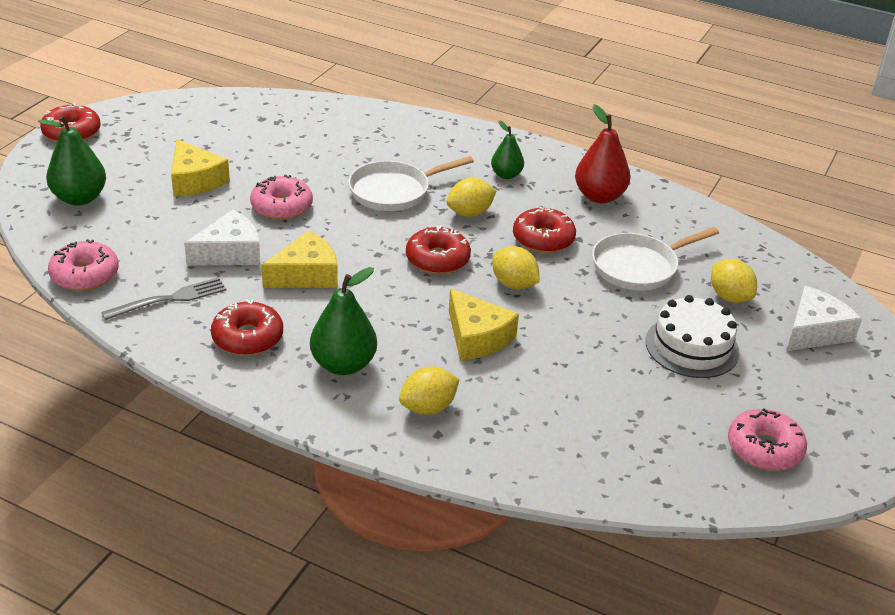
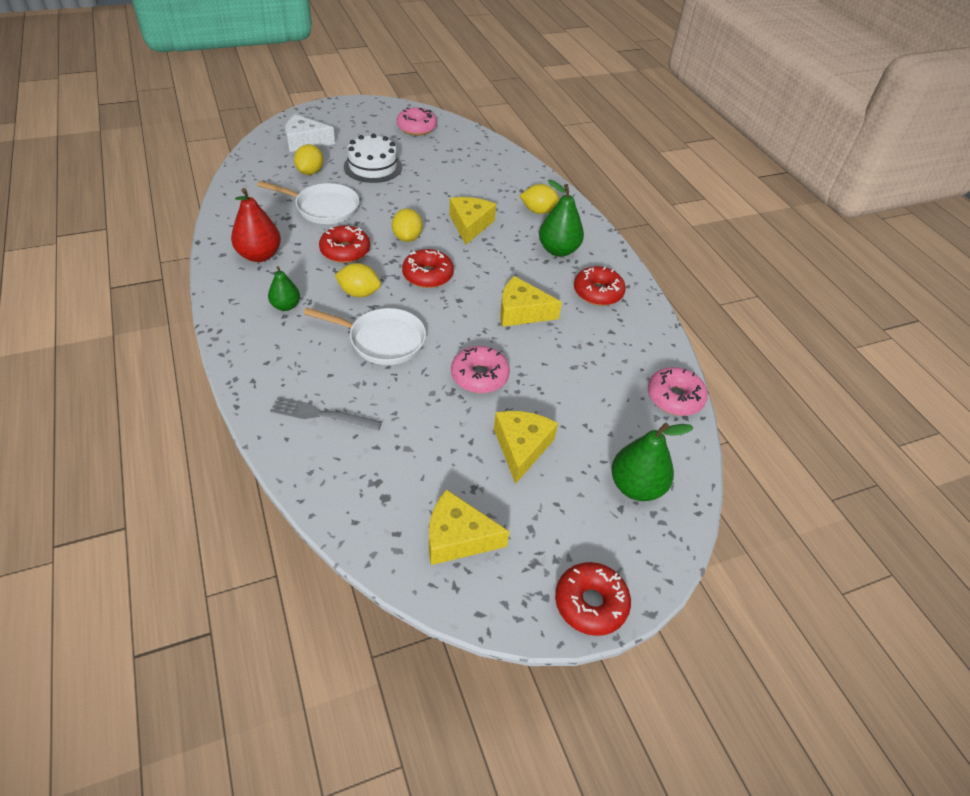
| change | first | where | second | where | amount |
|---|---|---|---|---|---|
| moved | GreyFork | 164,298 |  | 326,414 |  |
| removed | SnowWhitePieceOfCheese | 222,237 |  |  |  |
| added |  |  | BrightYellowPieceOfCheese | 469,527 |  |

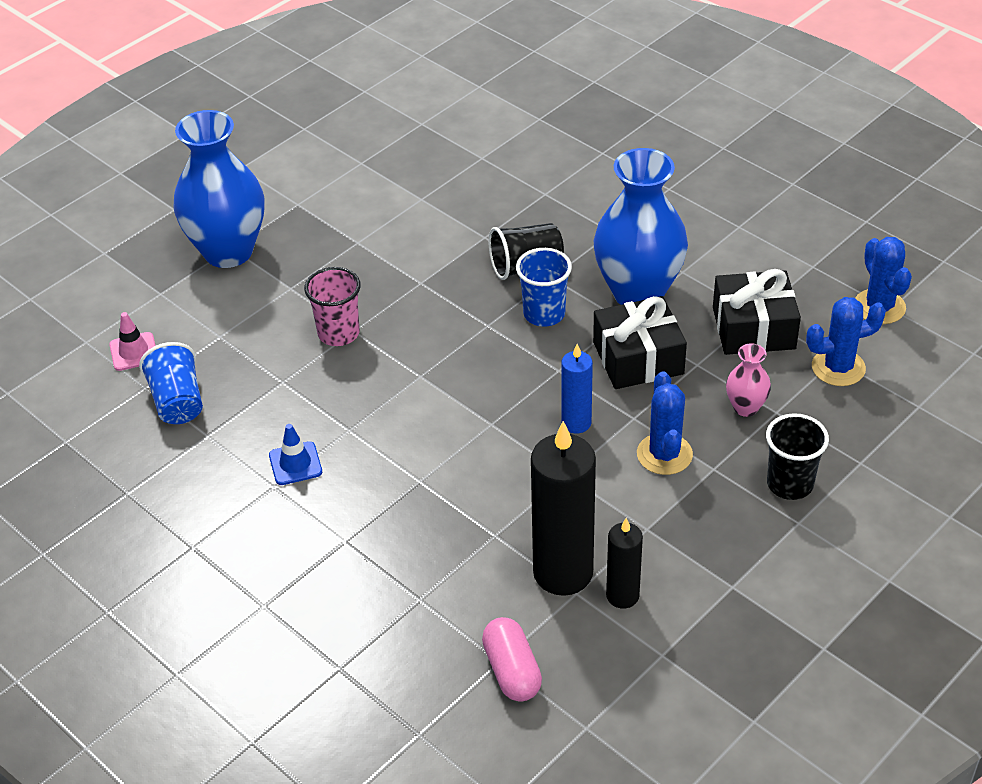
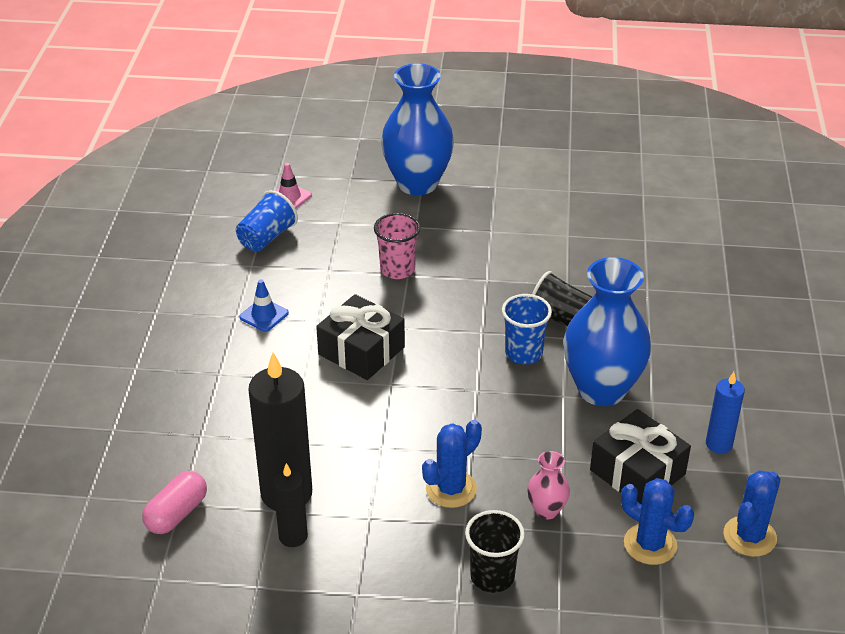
| change | first | where | second | where | amount |
|---|---|---|---|---|---|
| moved | BlueWaxCandle | 577,389 |  | 725,413 |  |
| moved | EbonyGift | 640,342 |  | 360,337 |  |

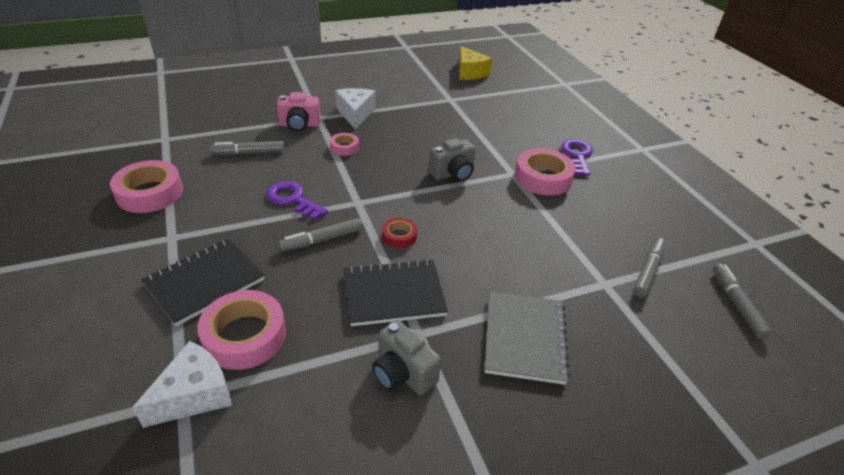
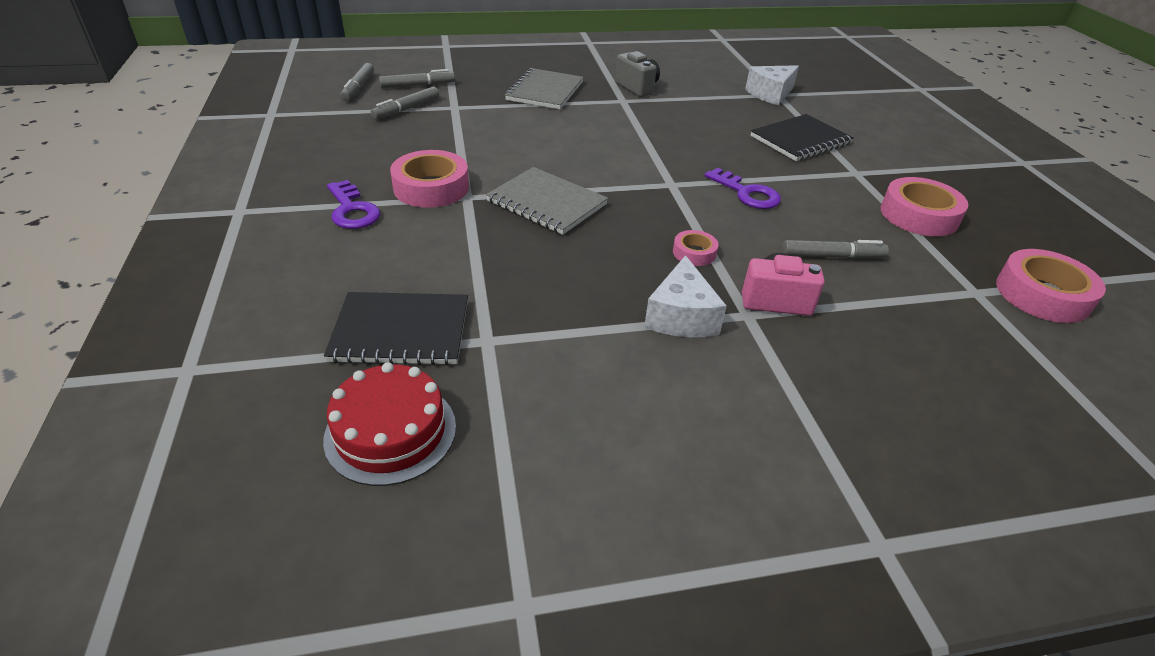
| change | first | where | second | where | amount |
|---|---|---|---|---|---|
| moved | PinkStickyTape | 241,330 |  | 1051,286 |  |
| moved | GreyMarker | 320,235 |  | 417,78 |  |
| moved | EbonyNotepad | 396,292 |  | 396,329 |  |
| removed | ScarletStickyTape | 399,233 |  |  |  |
| replaced | GreyPhotoCamera | 452,160 | GreyNotepad | 547,201 |  |
| replaced | BrightYellowPieceOfCheese | 475,63 | ScarletLayerCake | 389,424 |  |
| turned | VioletLatchkey | 577,157 |  | 353,204 | 45 degrees counterclockwise |

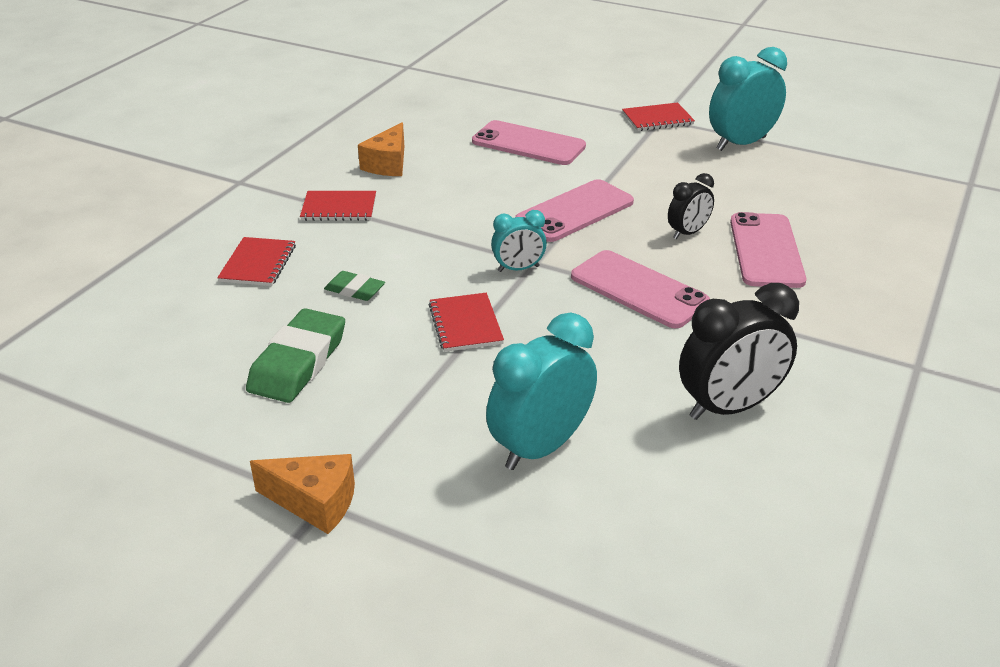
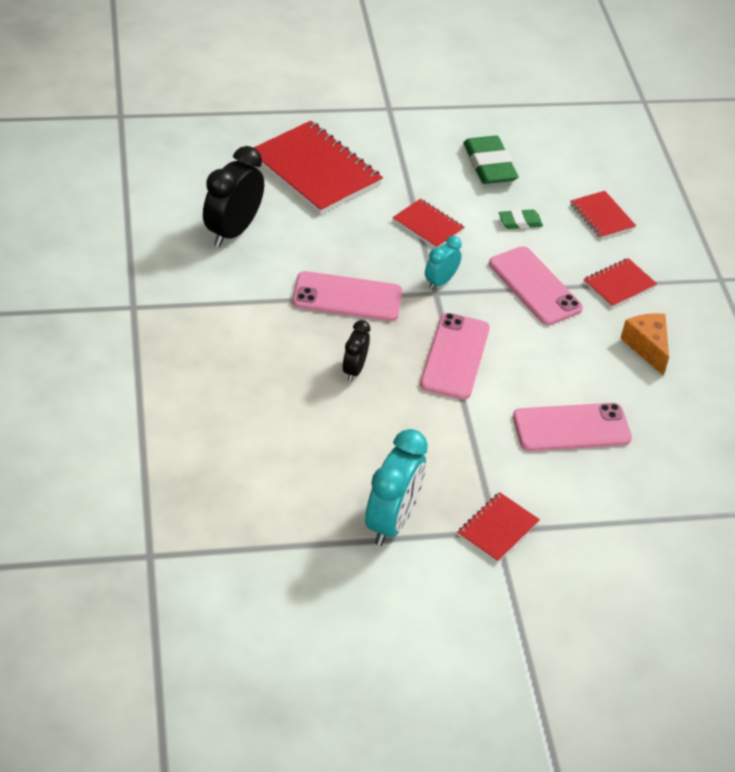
| change | first | where | second | where | amount |
|---|---|---|---|---|---|
| removed | BrightOrangePieceOfCheese | 302,494 |  |  |  |
| replaced | TurquoiseAlarmClock | 541,391 | ScarletNotepad | 318,167 |  |
| moved | PinkPhone | 768,250 |  | 536,285 |  |

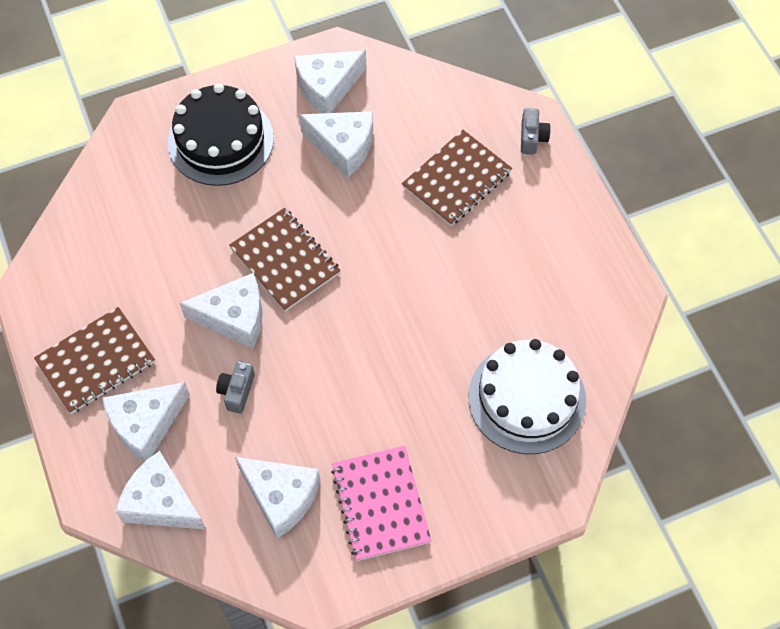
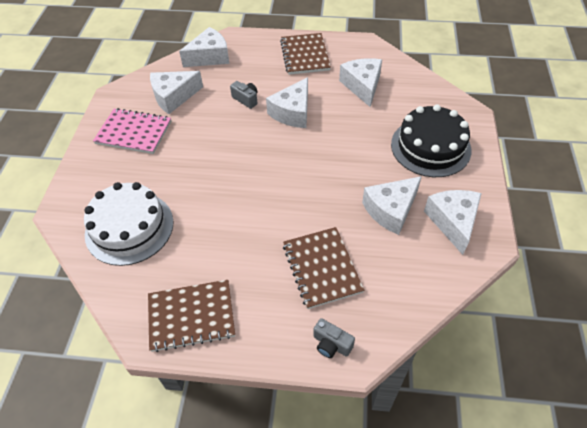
| change | first | where | second | where | amount |
|---|---|---|---|---|---|
| moved | SnowWhitePieceOfCheese | 146,422 |  | 360,82 |  |
| moved | BrownNotepad | 285,259 |  | 191,316 |  |

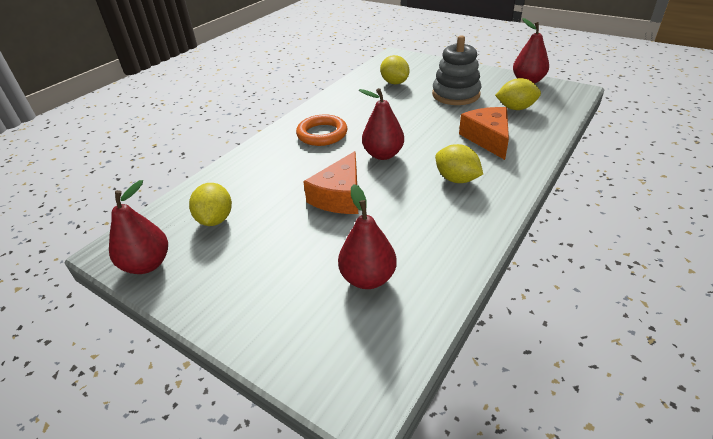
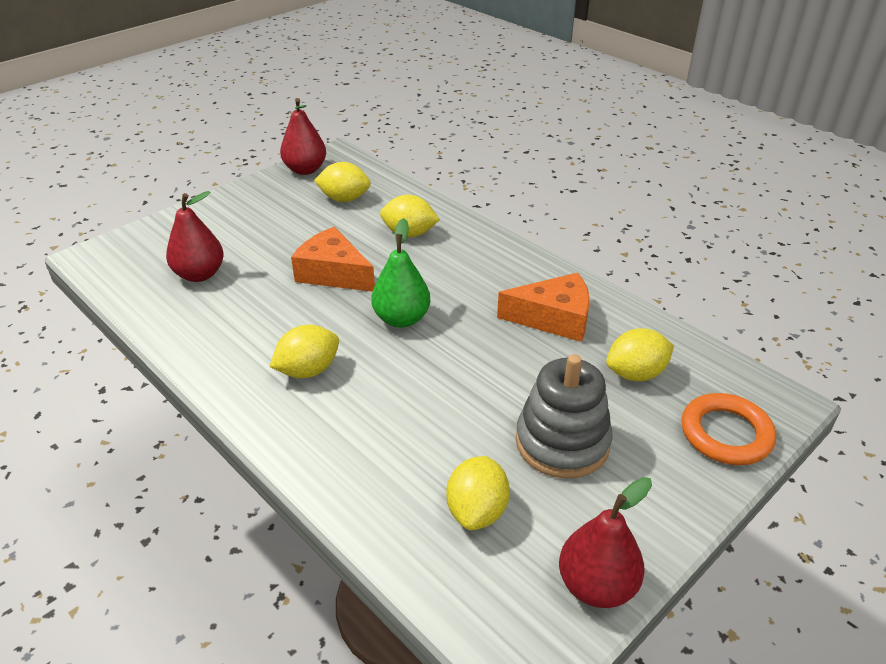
| change | first | where | second | where | amount |
|---|---|---|---|---|---|
| moved | BrightOrangeHoop | 321,130 |  | 728,429 |  |
| recoloured | ScarletPear | 381,124 | GreenPear | 401,273 |  |
| moved | BrightOrangePieceOfCheese | 484,133 |  | 543,307 |  |
| added |  |  | BrightYellowLemon | 410,216 |  |

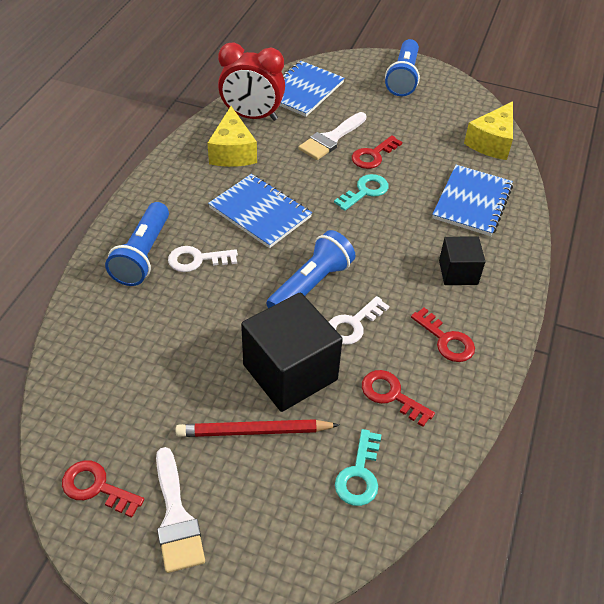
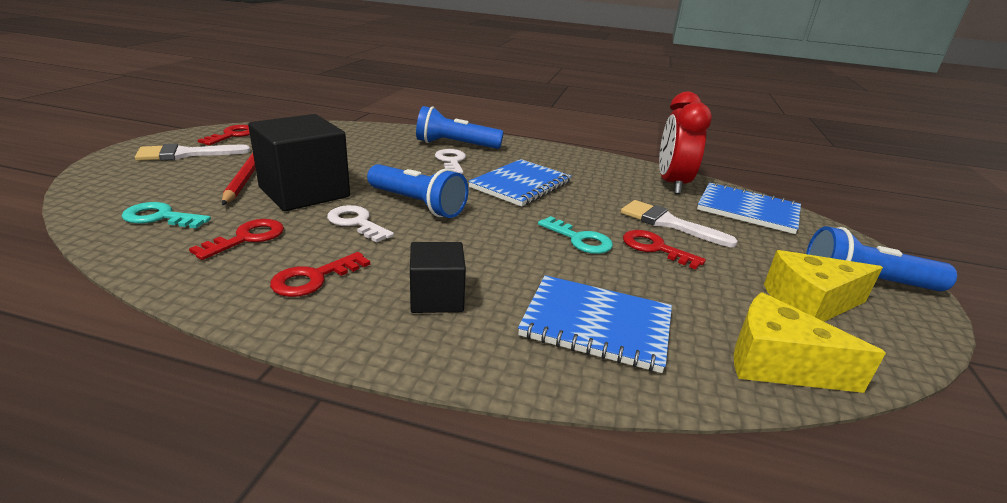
| change | first | where | second | where | amount |
|---|---|---|---|---|---|
| moved | BrightYellowPieceOfCheese | 232,136 |  | 823,286 |  |

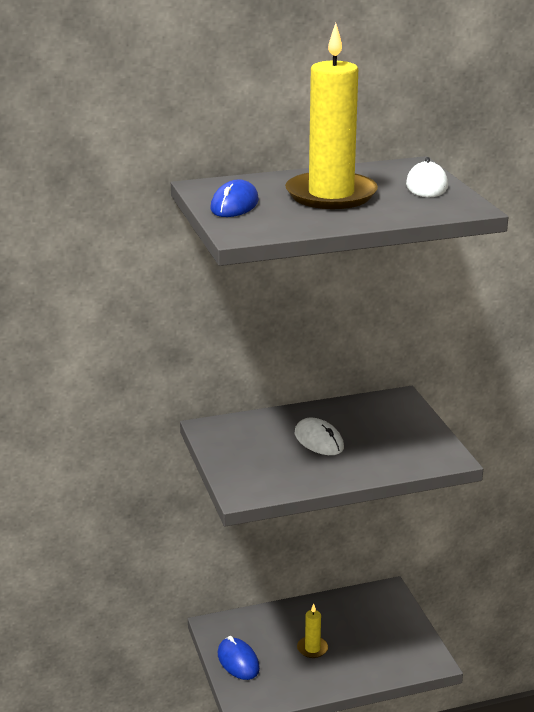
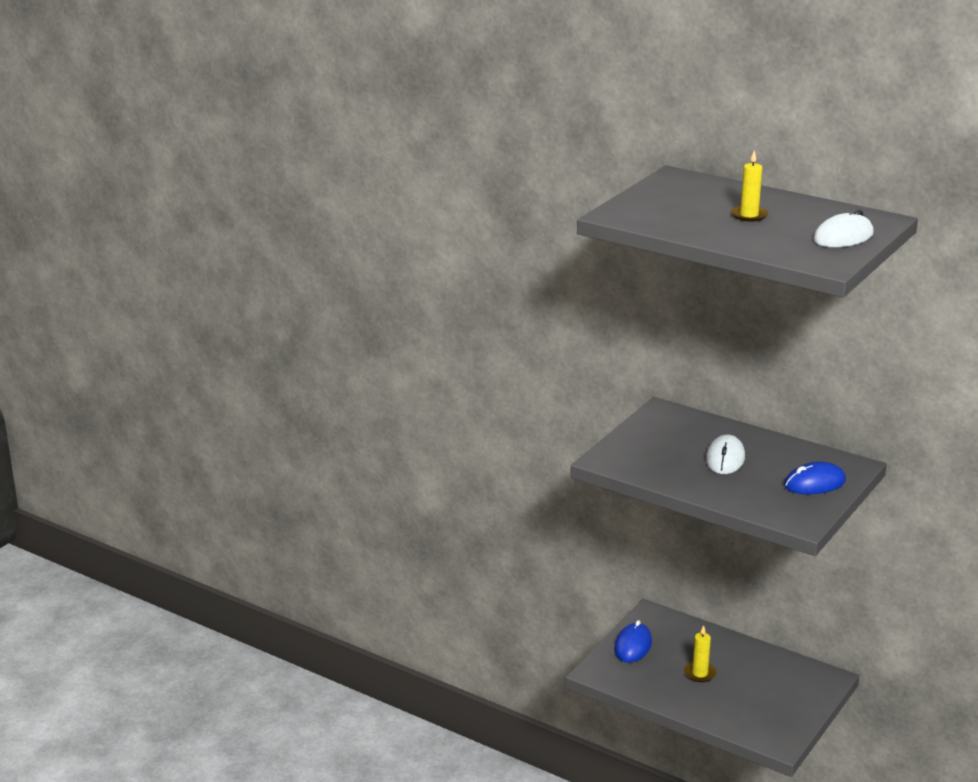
| change | first | where | second | where | amount |
|---|---|---|---|---|---|
| moved | BlueComputerMouse | 234,198 |  | 815,478 |  |
| resized | BrightYellowWaxCandle | 331,116 |  | 749,186 | x0.41 |

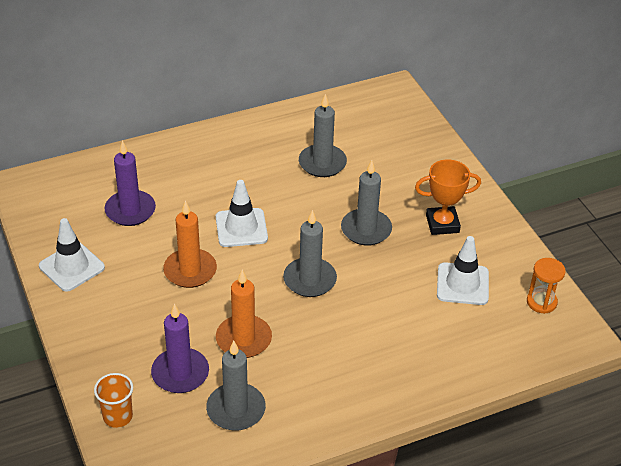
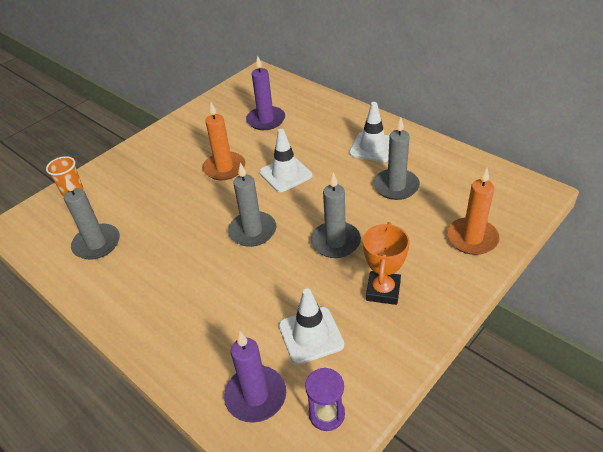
| change | first | where | second | where | amount |
|---|---|---|---|---|---|
| moved | SnowWhiteSafetyCone | 72,255 |  | 369,132 |  |
| moved | VioletWaxCandle | 180,348 |  | 255,377 |  |
| moved | BrightOrangeWaxCandle | 244,313 |  | 473,211 |  |
| turned | BrightOrangeTrophy | 448,197 |  | 386,263 | 45 degrees clockwise |
| recoloured | BrightOrangeHourglass | 546,286 | VioletHourglass | 325,399 |  |

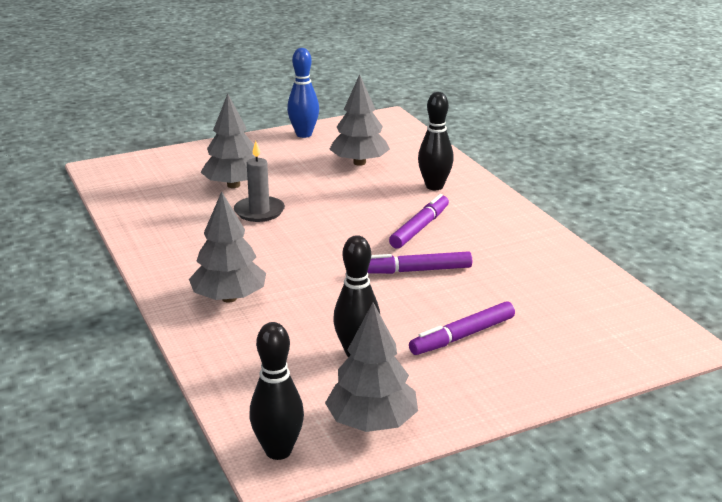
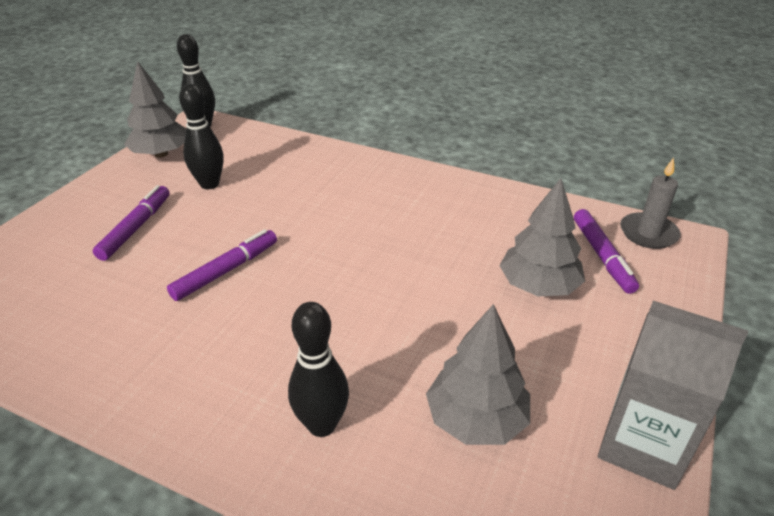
| change | first | where | second | where | amount |
|---|---|---|---|---|---|
| removed | GreyTree | 227,246 |  |  |  |
| moved | GreyWaxCandle | 259,181 |  | 650,203 |  |
| replaced | BlueTenpin | 303,93 | GreyCarton | 673,395 |  |
| moved | VioletMarker | 419,221 |  | 606,251 |  |

